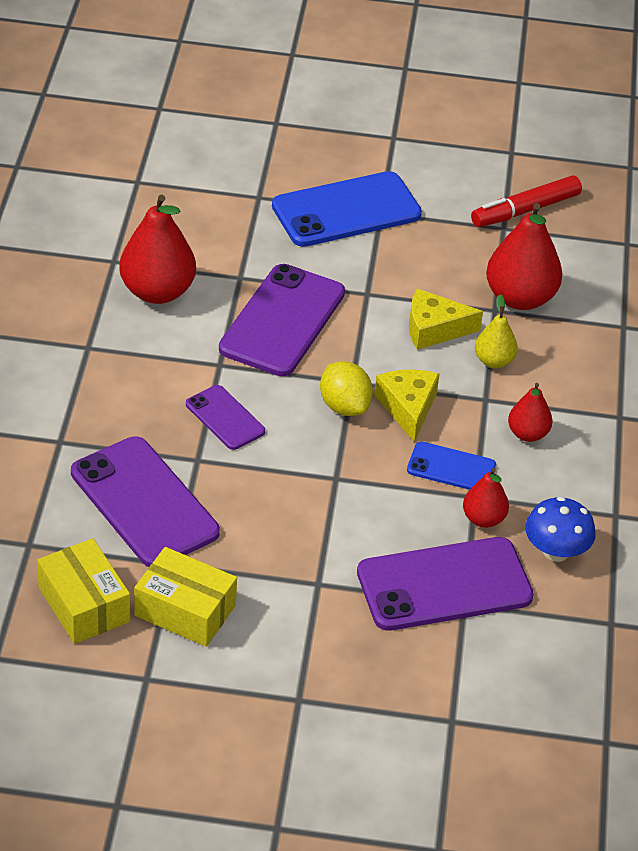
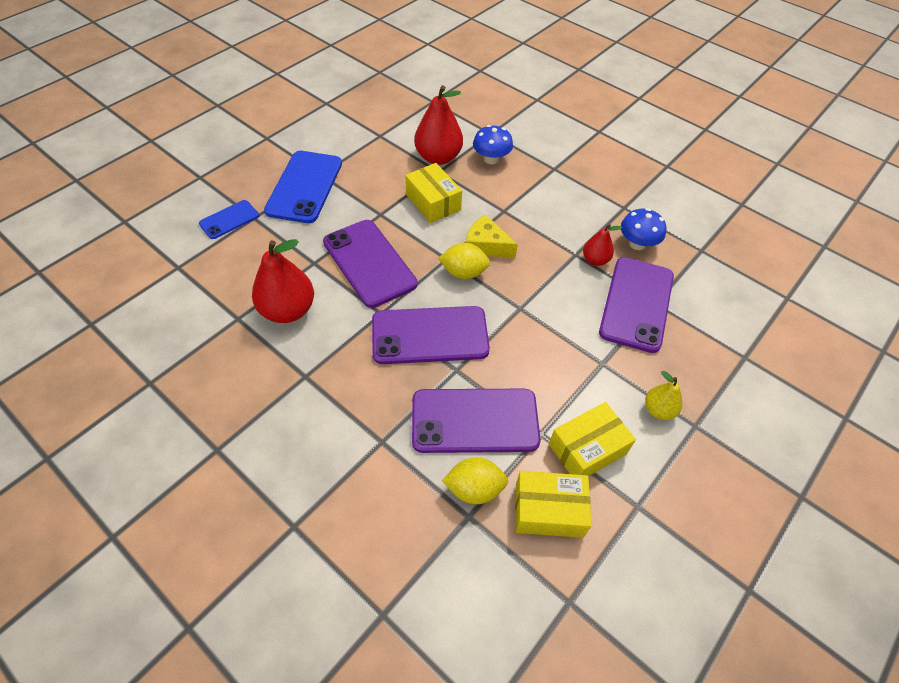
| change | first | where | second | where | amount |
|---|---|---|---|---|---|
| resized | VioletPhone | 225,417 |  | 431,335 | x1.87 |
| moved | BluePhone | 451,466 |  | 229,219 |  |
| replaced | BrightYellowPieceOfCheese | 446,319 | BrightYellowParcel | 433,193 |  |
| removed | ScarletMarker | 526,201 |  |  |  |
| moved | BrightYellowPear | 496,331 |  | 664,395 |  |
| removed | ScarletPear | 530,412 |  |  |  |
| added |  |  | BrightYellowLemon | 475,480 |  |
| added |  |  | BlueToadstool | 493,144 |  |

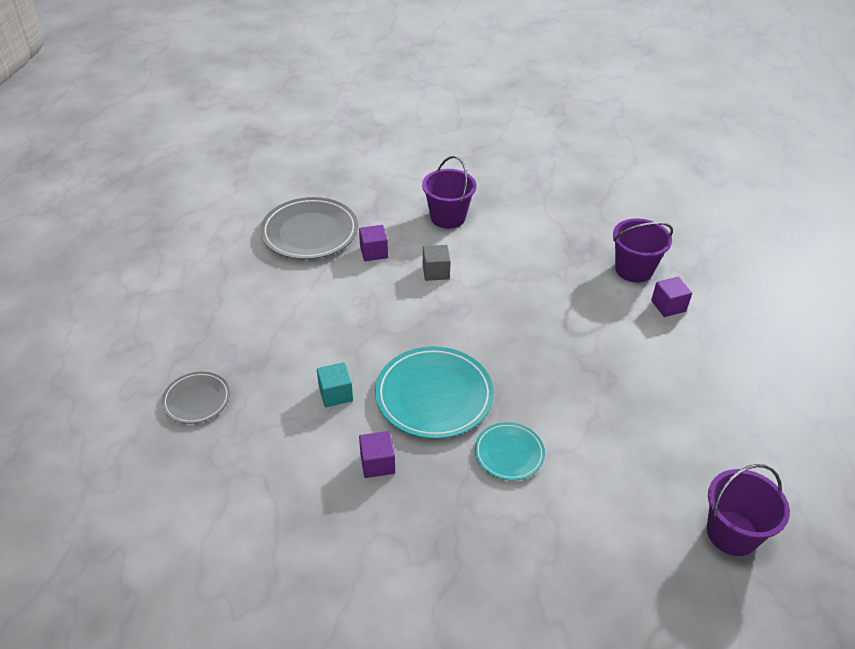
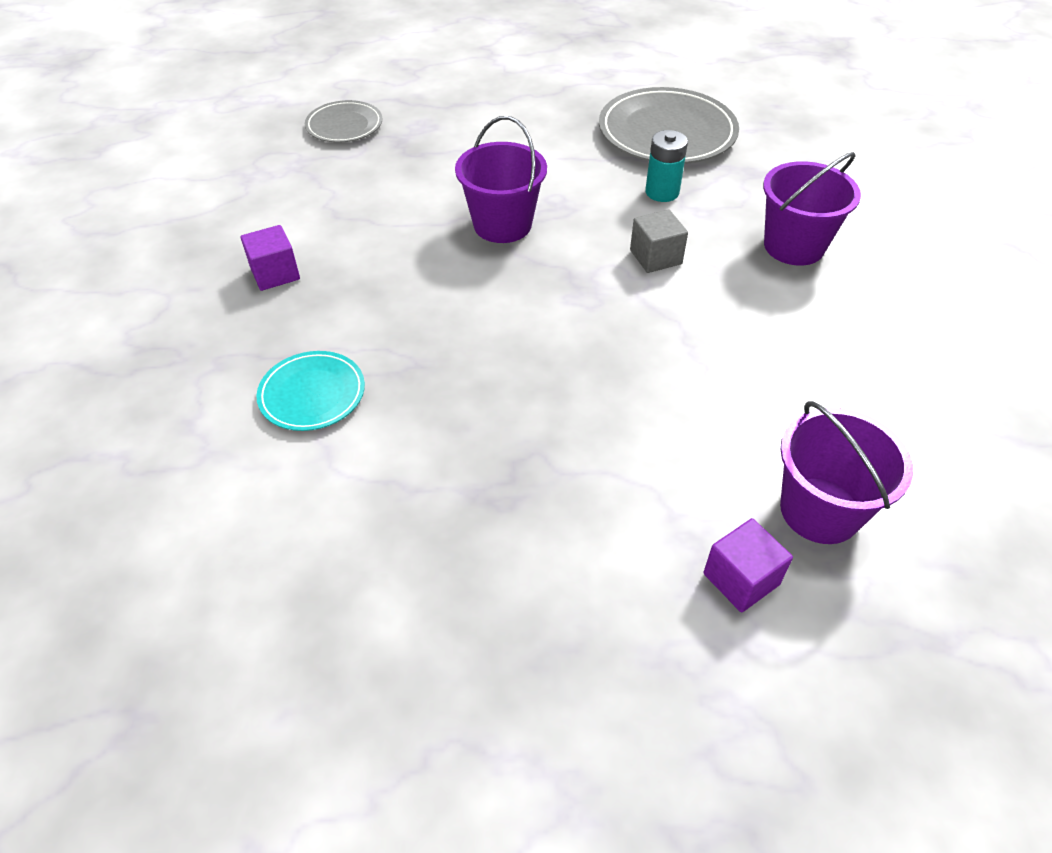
| change | first | where | second | where | amount |
|---|---|---|---|---|---|
| removed | TurquoiseSolidCube | 335,384 |  |  |  |
| replaced | VioletSolidCube | 373,243 | TurquoisePowerCell | 666,166 |  |
| removed | TurquoisePlate | 434,392 |  |  |  |
| moved | VioletSandBucket | 748,510 |  | 501,179 |  |

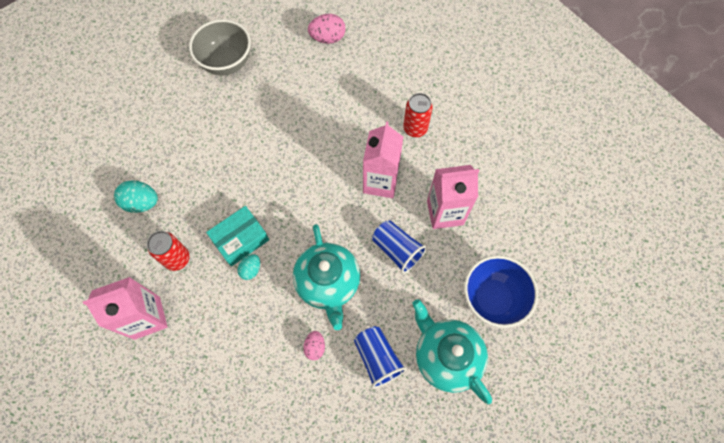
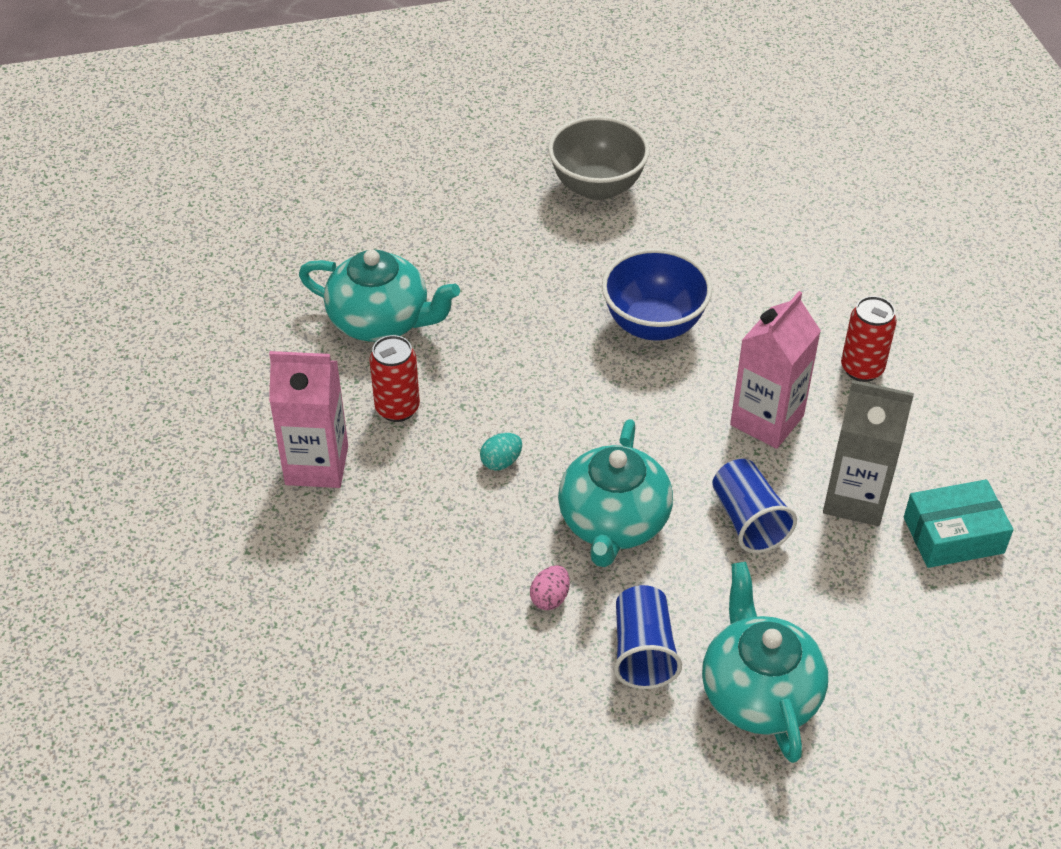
| change | first | where | second | where | amount |
|---|---|---|---|---|---|
| replaced | TurquoiseEggShape | 136,196 | TurquoiseChinaTeapot | 379,295 |  |
| moved | TurquoiseParcel | 237,236 |  | 958,523 |  |
| removed | PinkEggShape | 326,29 |  |  |  |
| recoloured | PinkCarton | 453,197 | GreyCarton | 868,453 |  |
| moved | BlueDeepDish | 501,291 |  | 657,294 |  |

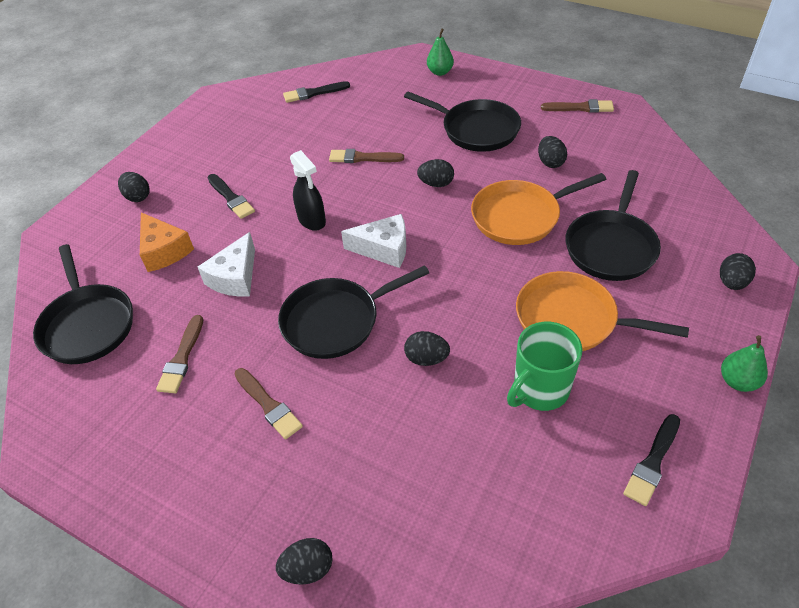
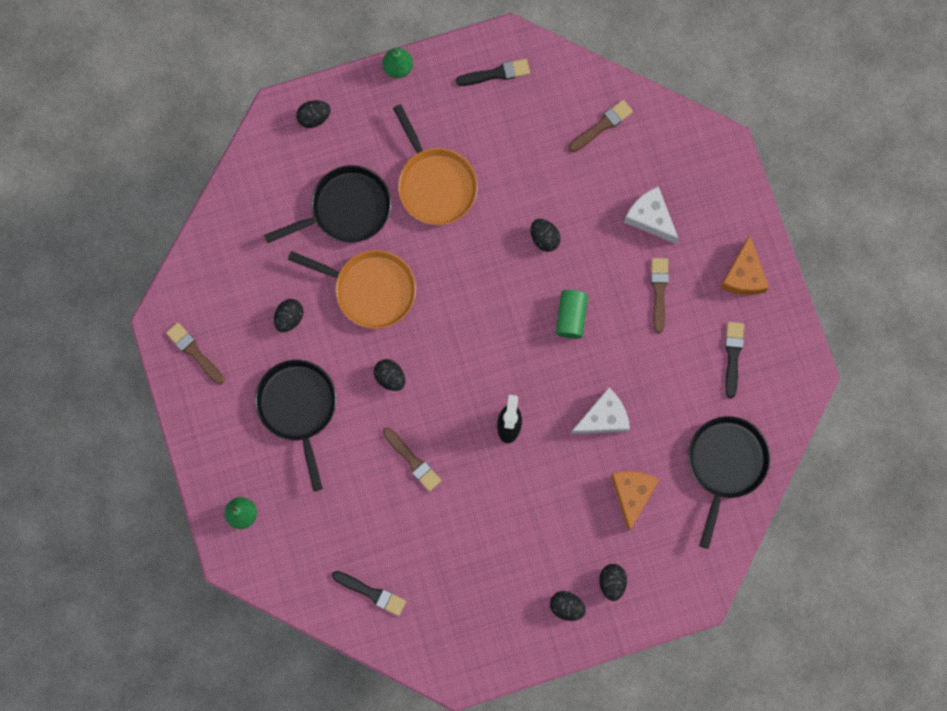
| change | first | where | second | where | amount |
|---|---|---|---|---|---|
| moved | BrownBrush | 179,354 |  | 601,126 |  |
| moved | EbonyBrush | 231,196 |  | 734,360 |  |
| moved | EbonyEggShape | 304,561 |  | 568,606 |  |
| replaced | EbonySkillet | 353,312 | GreenCylinder | 572,314 |  |
| moved | SnowWhitePieceOfCheese | 373,241 |  | 651,215 |  |
| removed | GreenCoffeeMug | 545,366 |  |  |  |
| added |  |  | BrightOrangePieceOfCheese | 744,265 |  |

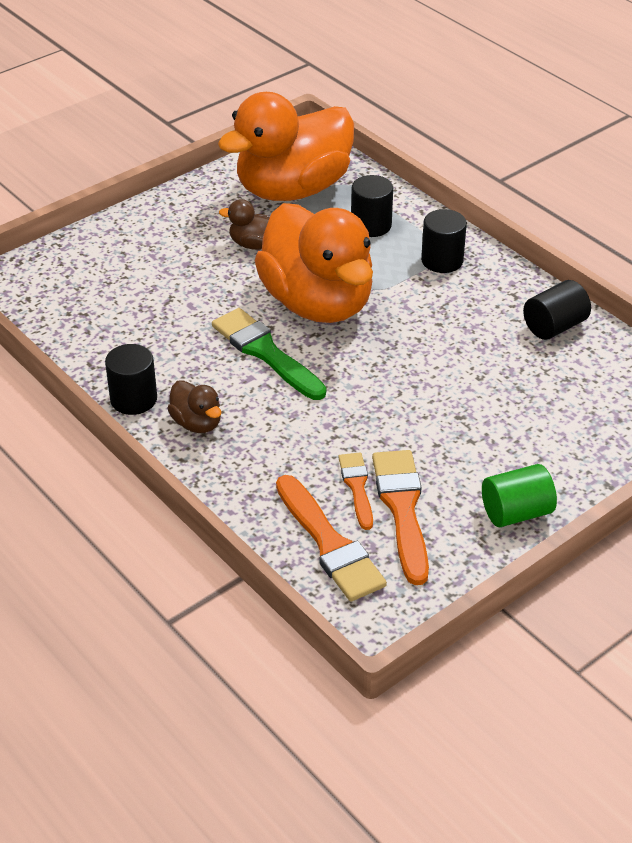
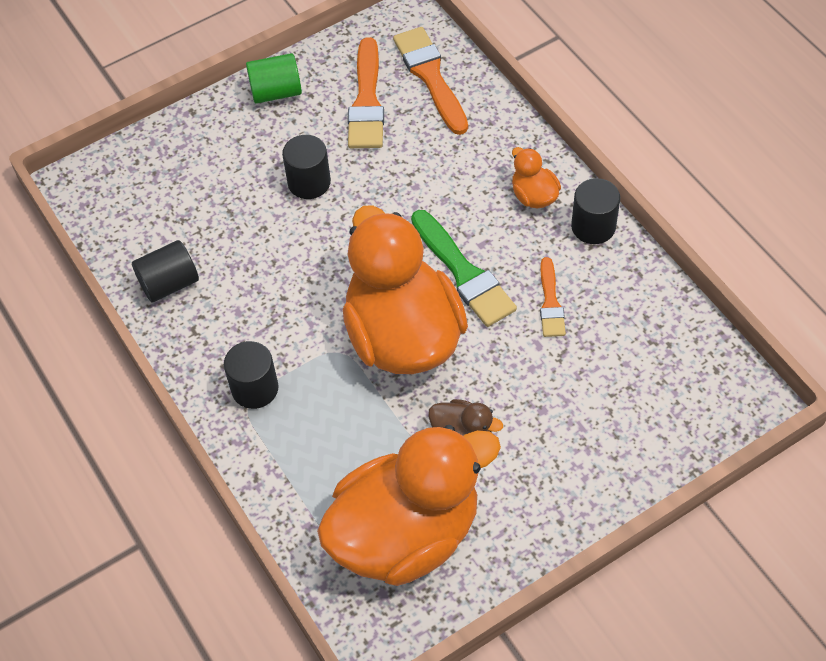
| change | first | where | second | where | amount |
|---|---|---|---|---|---|
| recoloured | BrownToyDuck | 194,406 | BrightOrangeToyDuck | 536,177 |  |
| moved | BrightOrangeBrush | 355,491 |  | 553,297 |  |
| moved | EbonyCylinder | 372,206 |  | 306,167 |  |

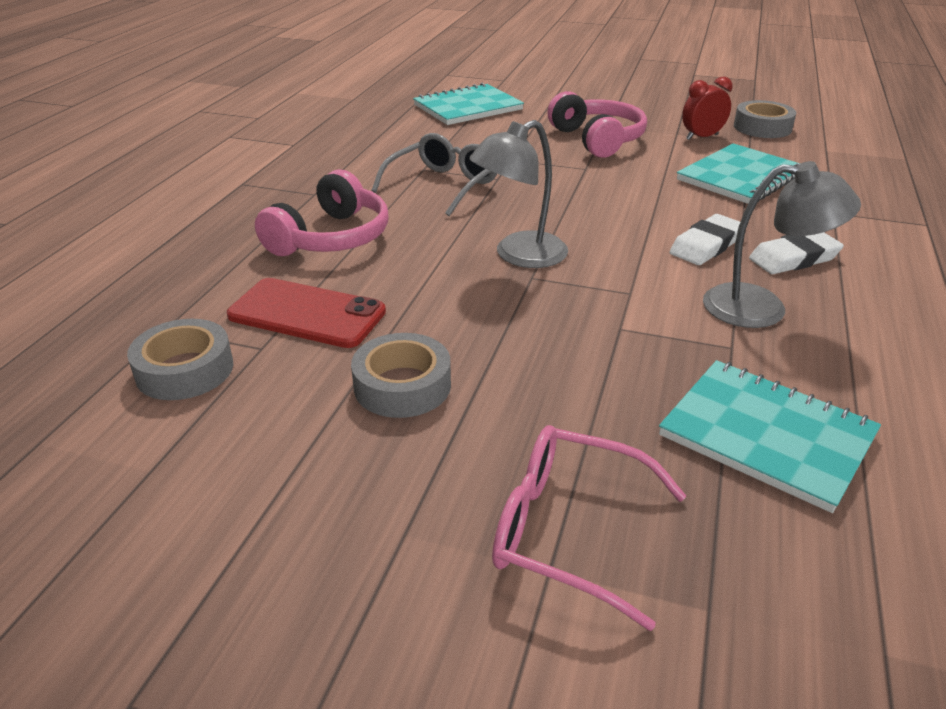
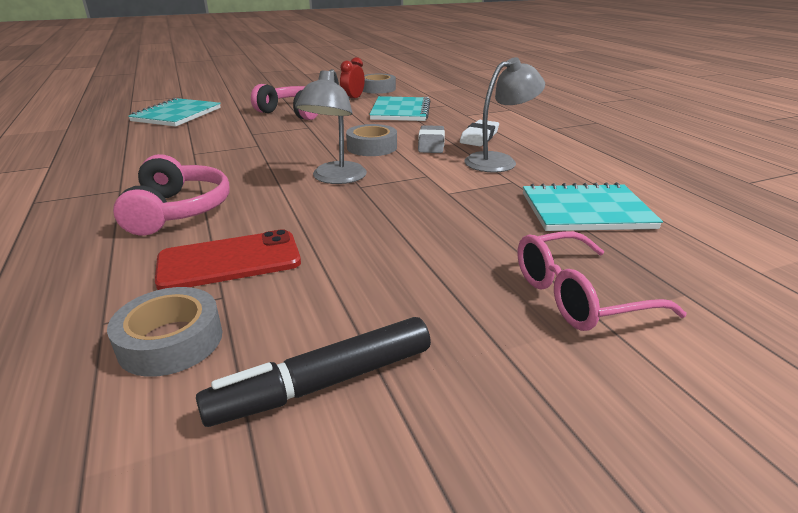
| change | first | where | second | where | amount |
|---|---|---|---|---|---|
| moved | GreyStickyTape | 401,375 |  | 371,140 |  |
| removed | GreyGlasses | 434,174 |  |  |  |
| recoloured | SnowWhitePencilEraser | 705,239 | GreyPencilEraser | 431,139 |  |
| added |  |  | EbonyMarker | 313,372 |  |

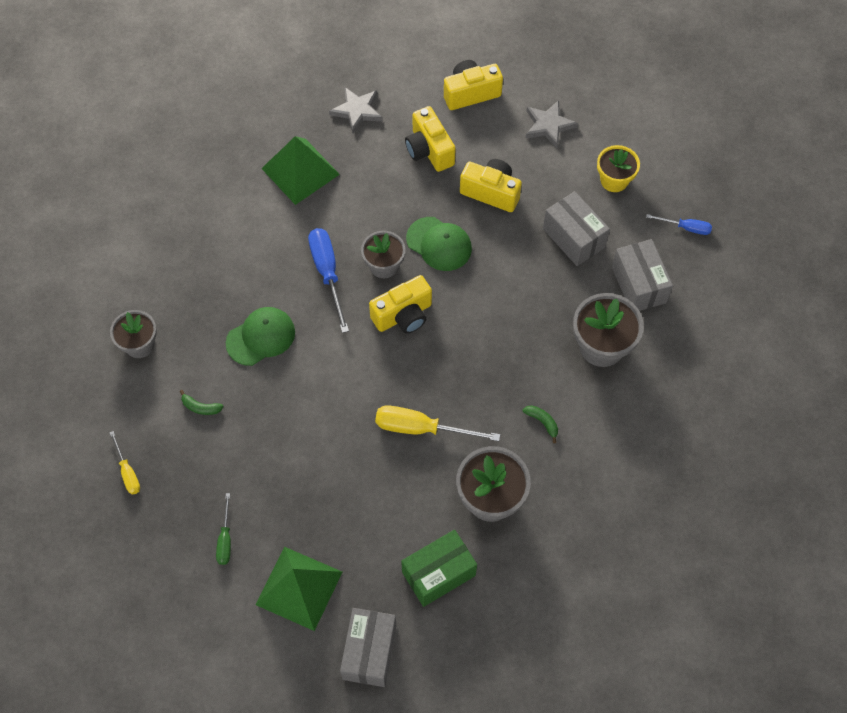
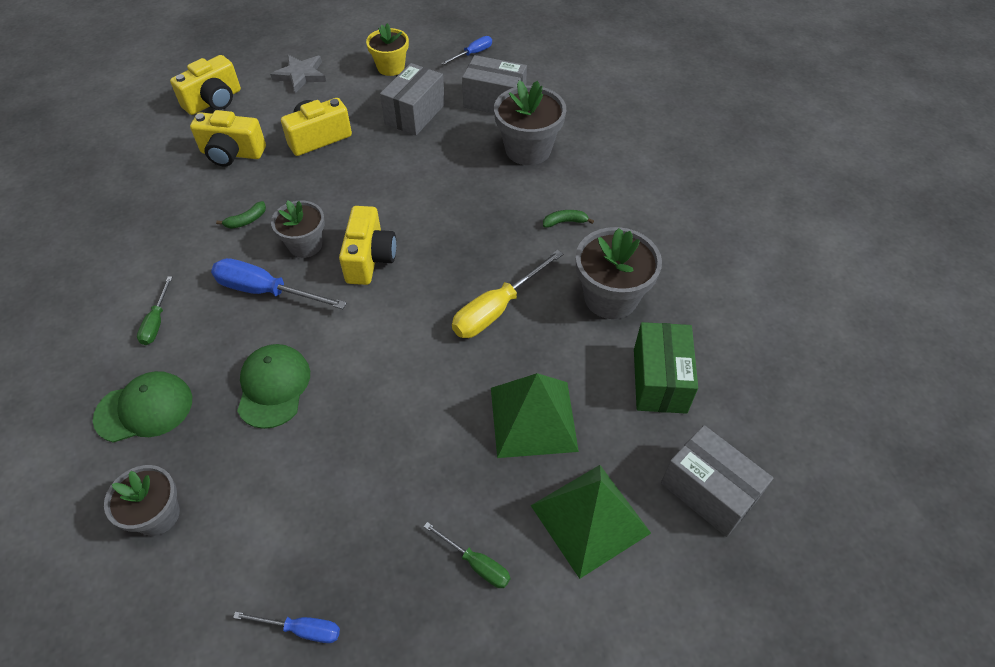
| change | first | where | second | where | amount |
|---|---|---|---|---|---|
| recoloured | BrightYellowHandScrewdriver | 124,463 | BlueHandScrewdriver | 286,627 |  |
| moved | GreenToyBanana | 202,402 |  | 241,215 |  |
| moved | GreenPyramidShape | 300,170 |  | 535,415 |  |
| removed | GreyFivePointedStar | 355,110 |  |  |  |
| moved | GreenBaseballCap | 439,244 |  | 142,407 |  |
| turned | BrightYellowPhotoCamera | 473,85 |  | 205,85 | 150 degrees counterclockwise |
| turned | GreyParcel | 576,228 |  | 412,99 | 60 degrees counterclockwise |
| added |  |  | GreenHandScrewdriver | 154,310 |  |

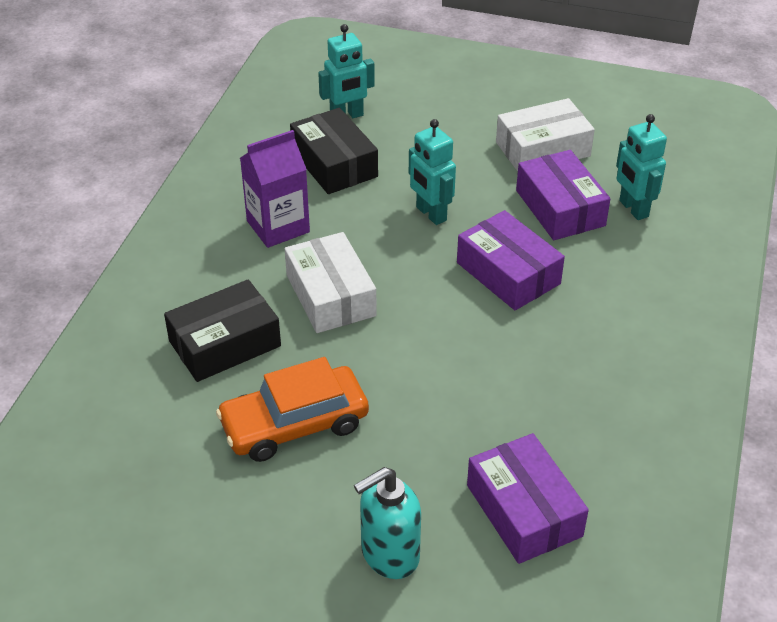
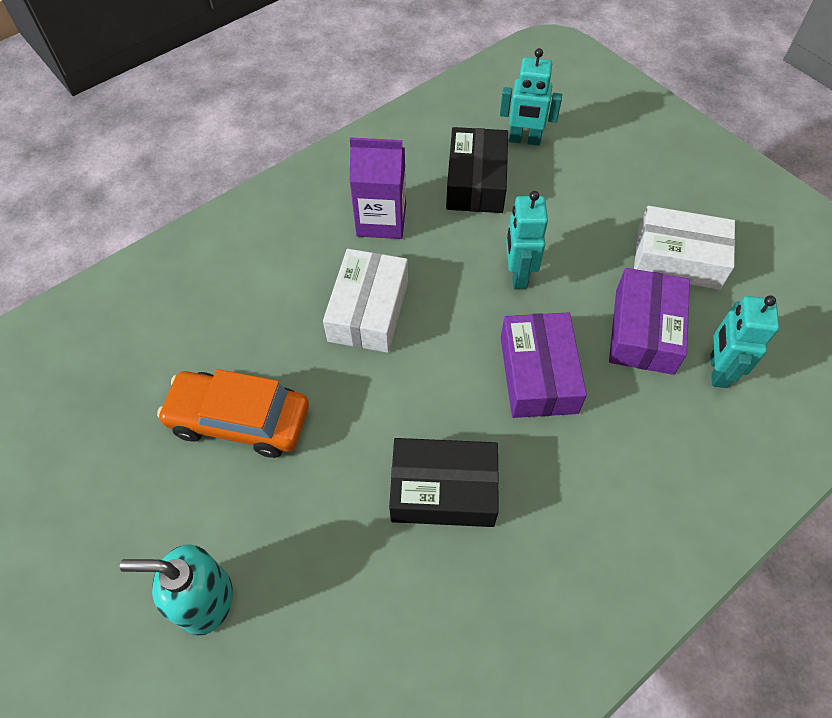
| change | first | where | second | where | amount |
|---|---|---|---|---|---|
| moved | EbonyParcel | 222,331 |  | 444,482 |  |
| removed | VioletParcel | 528,498 |  |  |  |

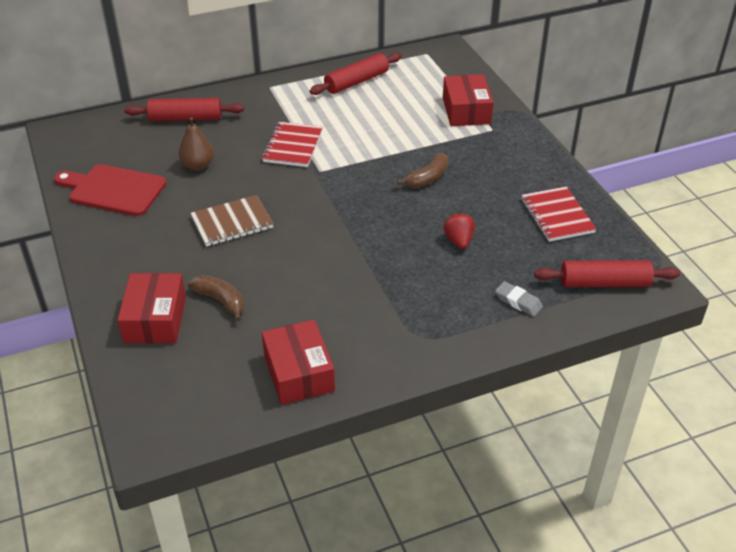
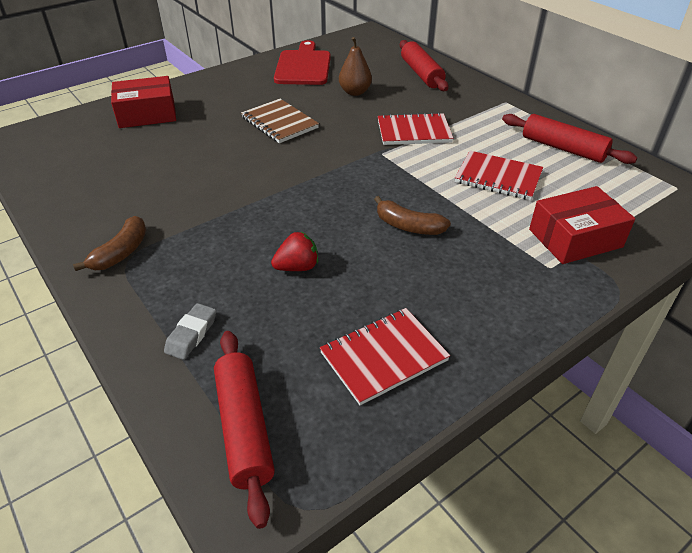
| change | first | where | second | where | amount |
|---|---|---|---|---|---|
| moved | BrownToyBanana | 216,298 |  | 109,243 |  |
| removed | ScarletParcel | 298,362 |  |  |  |
| added |  |  | ScarletNotepad | 499,175 |  |

